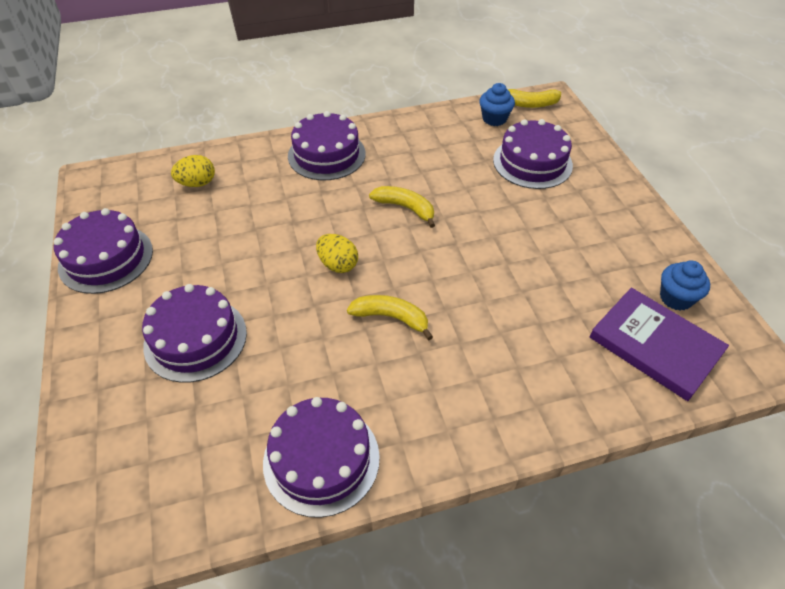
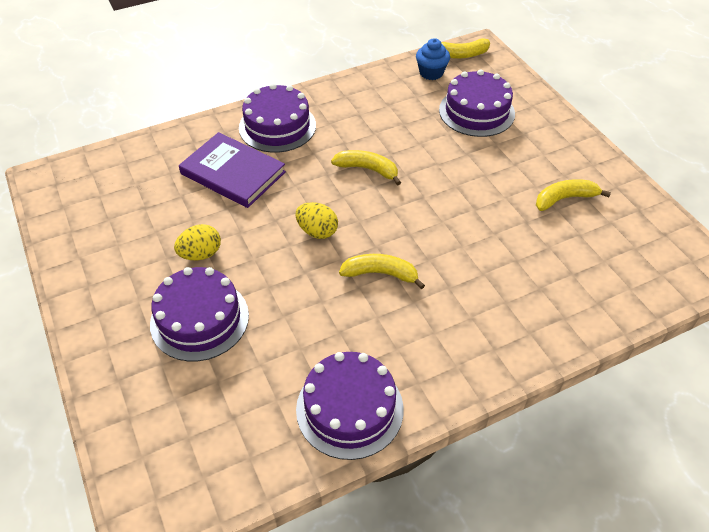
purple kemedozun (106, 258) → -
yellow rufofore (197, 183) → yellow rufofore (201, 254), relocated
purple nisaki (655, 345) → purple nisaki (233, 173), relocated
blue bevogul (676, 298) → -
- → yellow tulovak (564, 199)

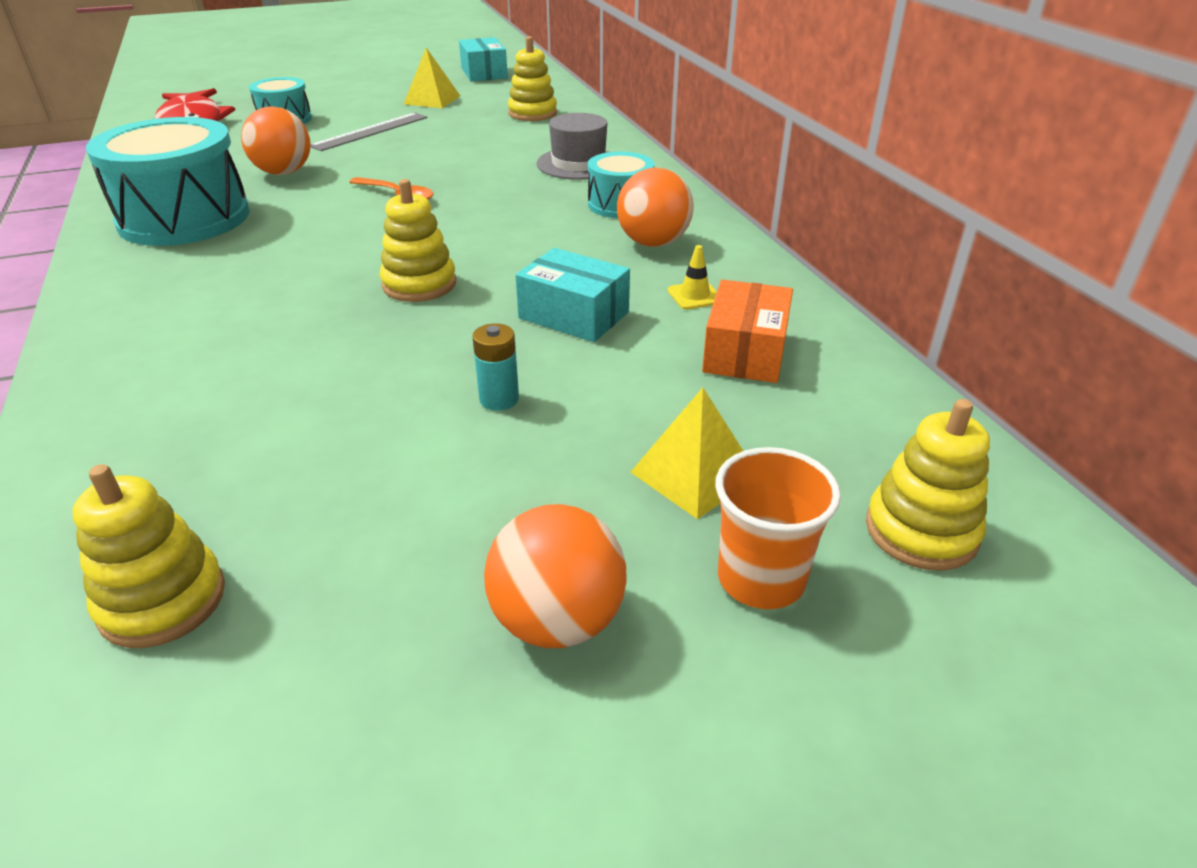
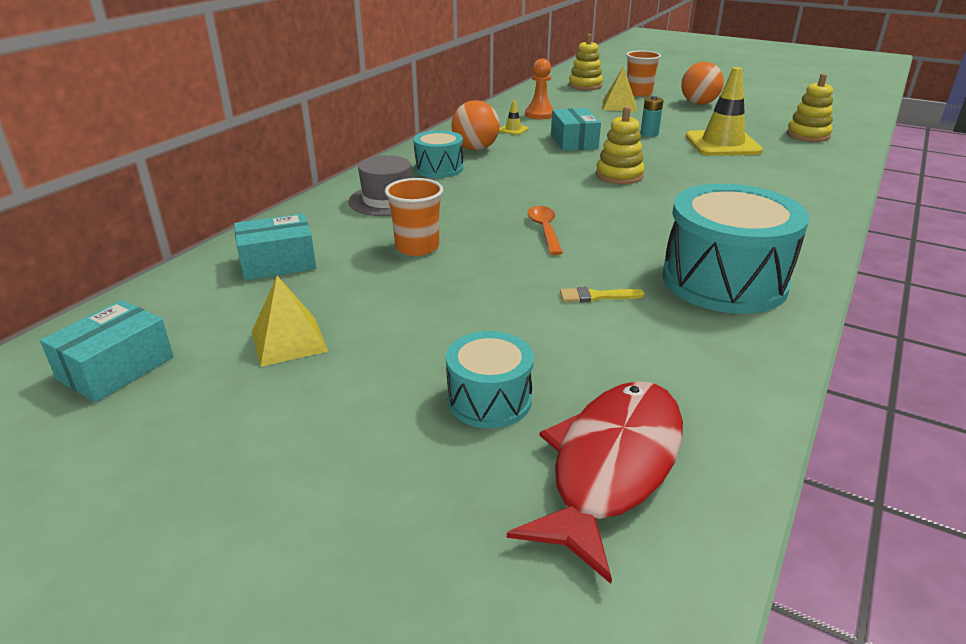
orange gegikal (283, 172) → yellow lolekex (596, 296)
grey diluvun (370, 131) → -
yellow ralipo (532, 113) → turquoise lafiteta (278, 262)
orange lafiteta (745, 352) → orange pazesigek (539, 114)
- → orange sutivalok (417, 247)
- → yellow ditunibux (722, 144)

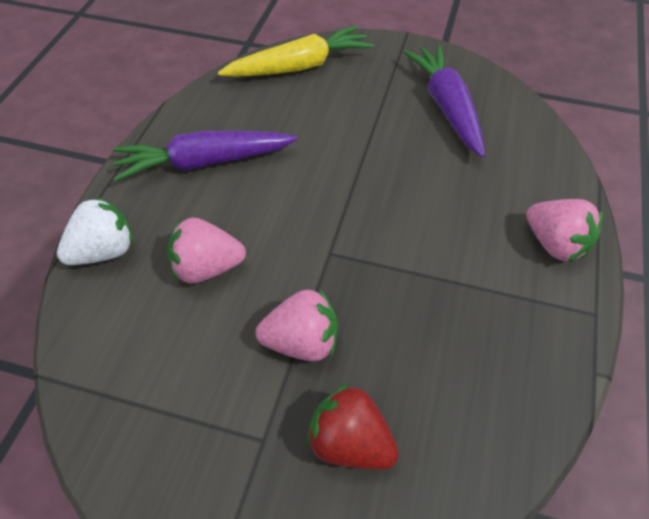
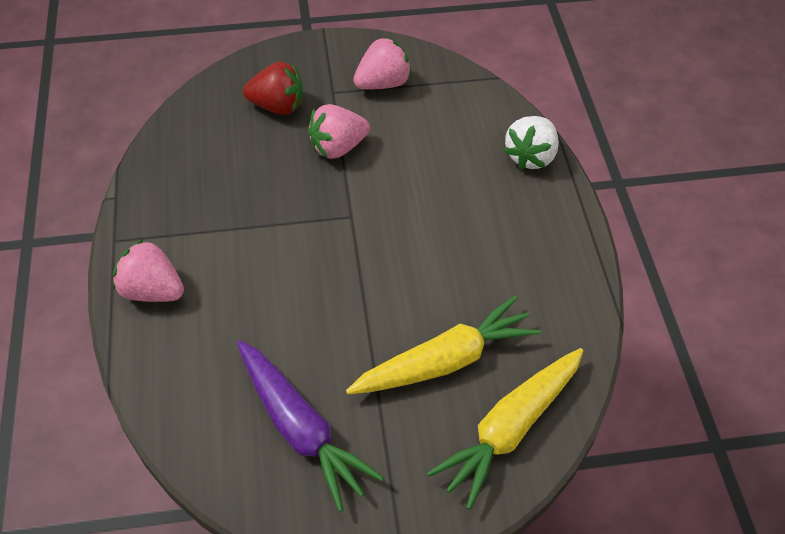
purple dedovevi (204, 163) → -
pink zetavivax (207, 268) → pink zetavivax (383, 83), relocated
- → yellow dedovevi (445, 361)

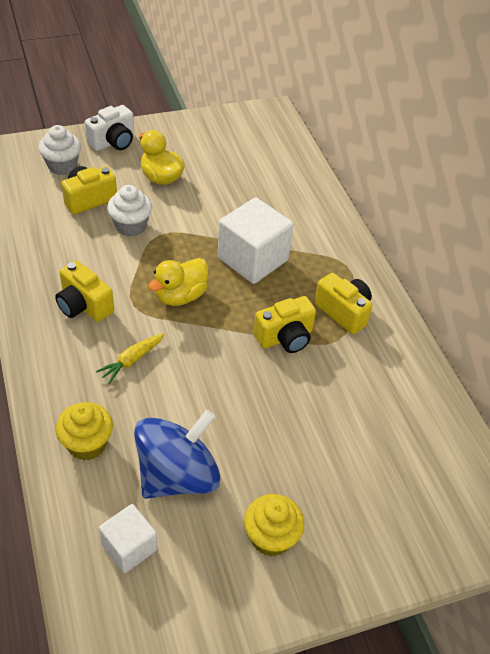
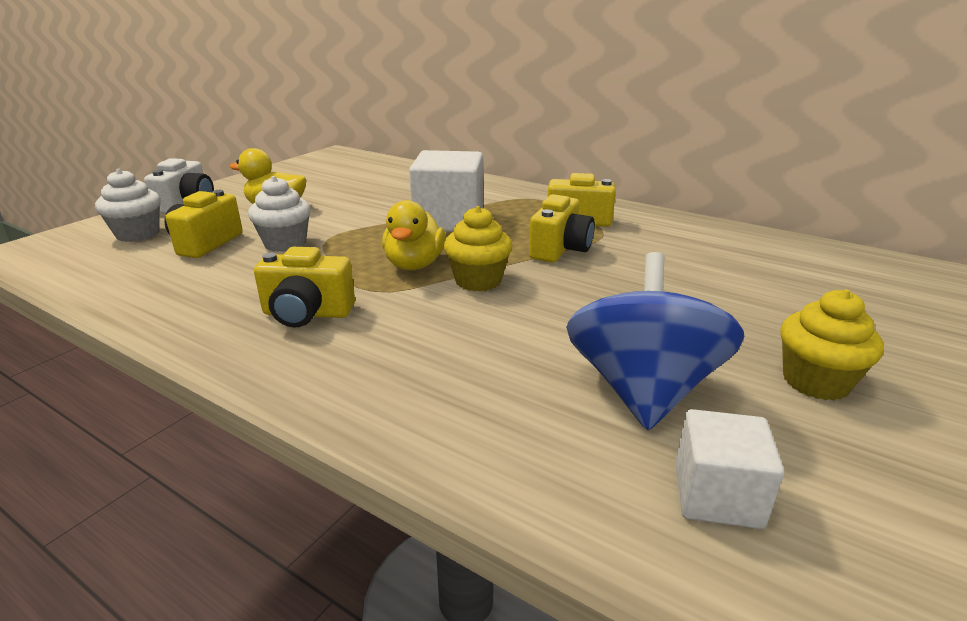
yellow bevogul (87, 444) → yellow bevogul (478, 281), relocated
yellow dedovevi (132, 360) → -

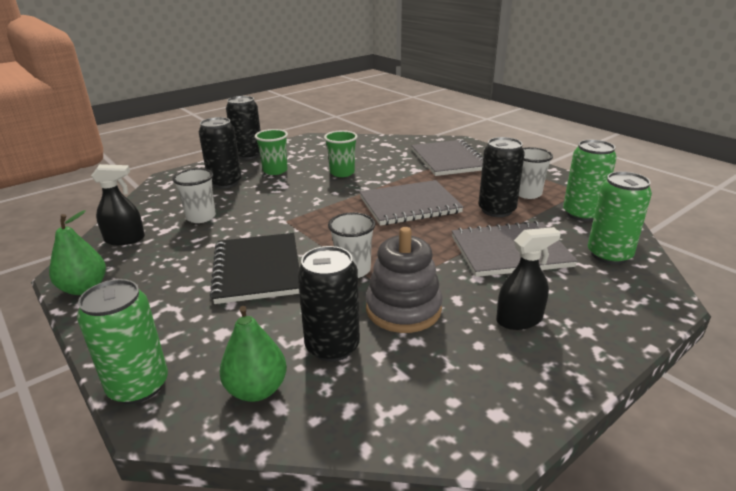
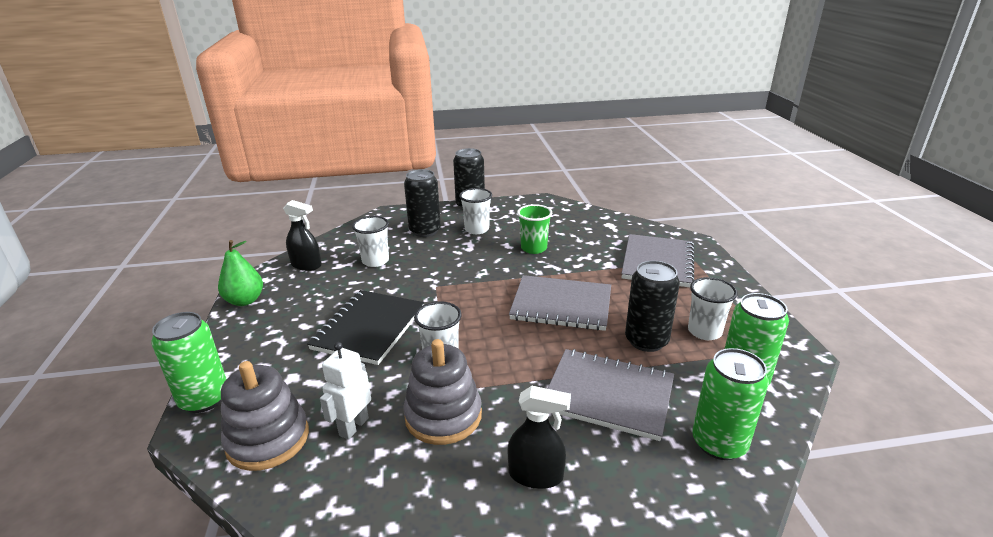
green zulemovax (256, 389) → grey ralipo (268, 439)
green sutivalok (275, 171) → white sutivalok (477, 229)
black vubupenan (332, 346) → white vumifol (353, 426)

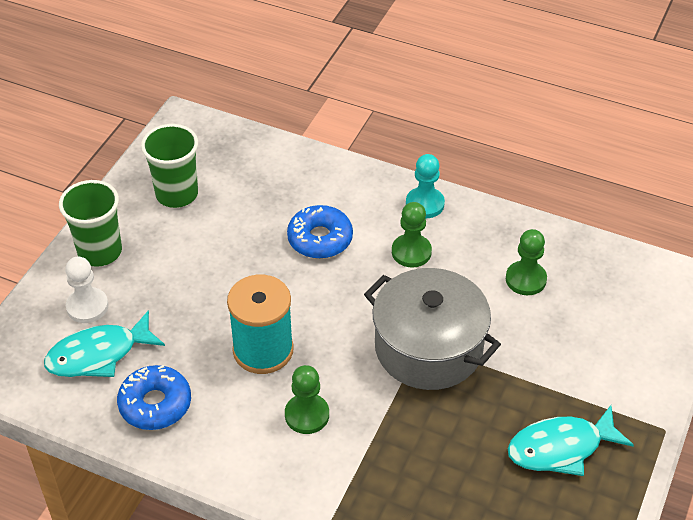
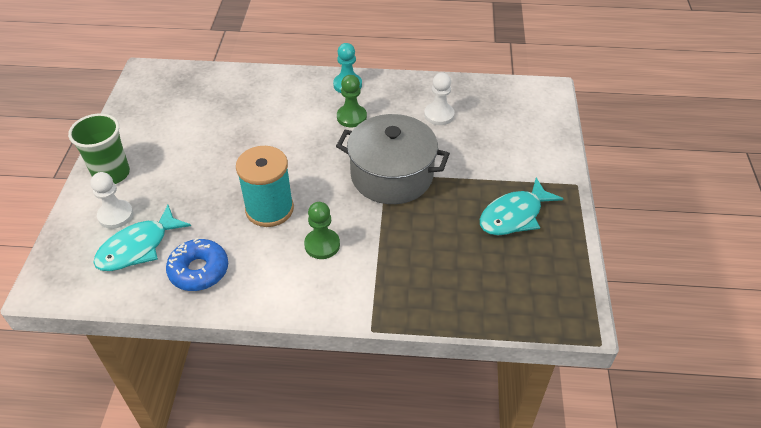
green sutivalok (177, 194) → -
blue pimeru (320, 239) → -
green pazesigek (525, 279) → white pazesigek (439, 115)

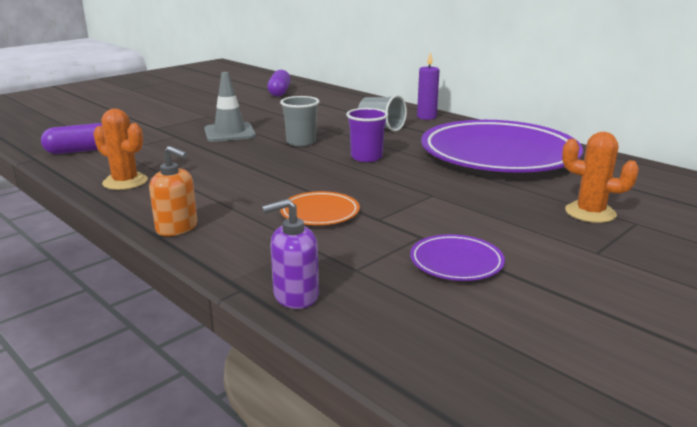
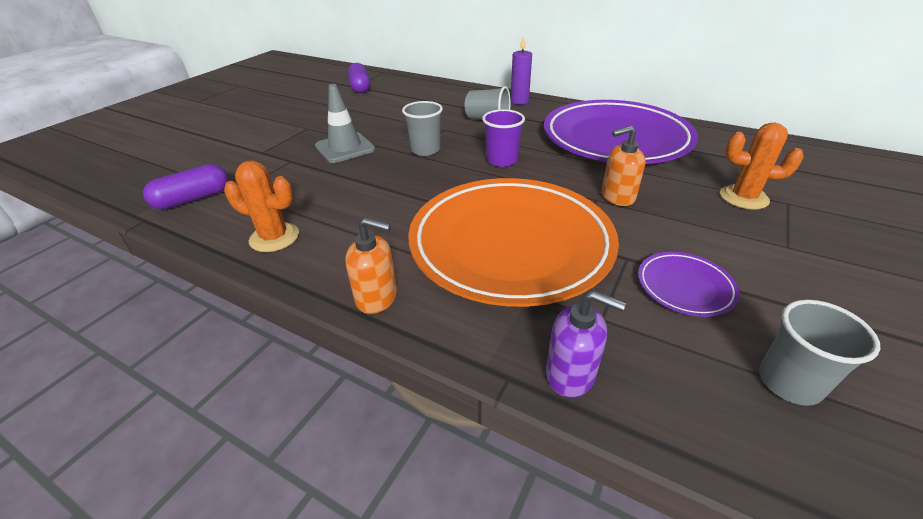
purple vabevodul (295, 296) → purple vabevodul (570, 374), 120 degrees counterclockwise
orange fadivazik (320, 213) → orange fadivazik (510, 244), x2.46
- → orange vabevodul (617, 197)
- → grey sutivalok (789, 382)

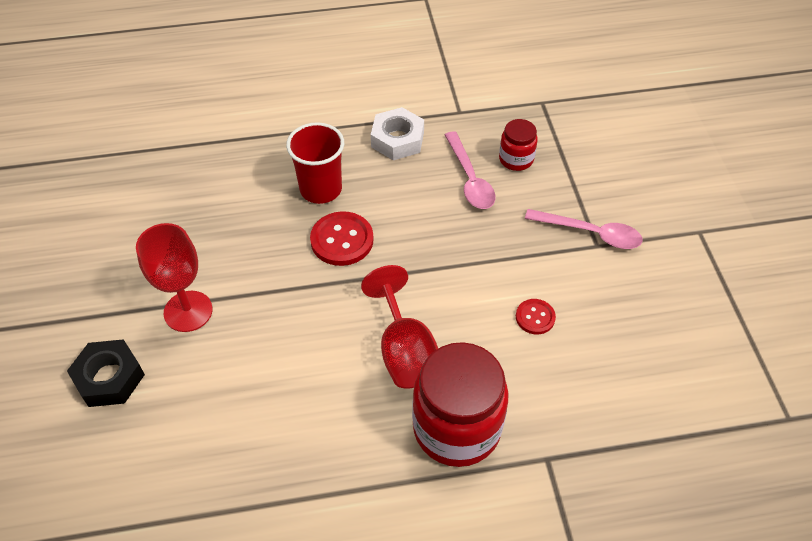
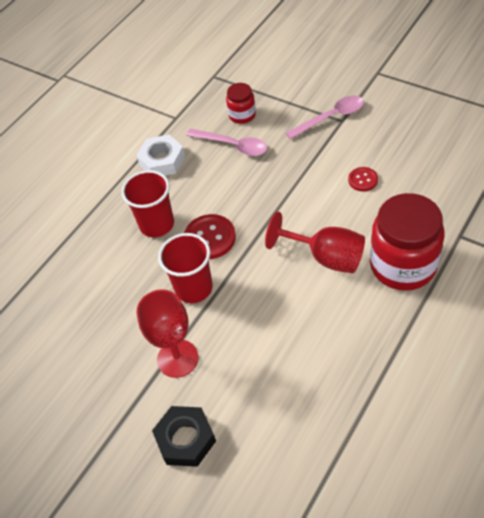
- → red sutivalok (194, 288)

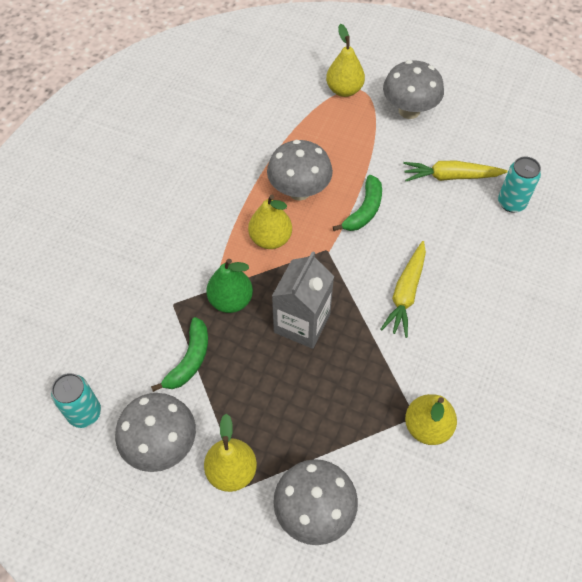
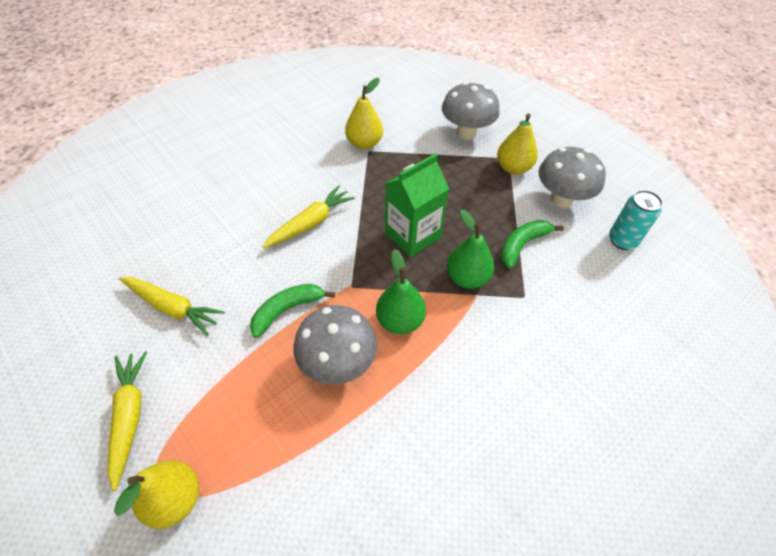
yellow zulemovax (270, 239) → green zulemovax (400, 320)
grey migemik (302, 323) → green migemik (412, 235)
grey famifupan (409, 111) → yellow dedovevi (129, 416)
turquoise vubupenan (511, 203) → -

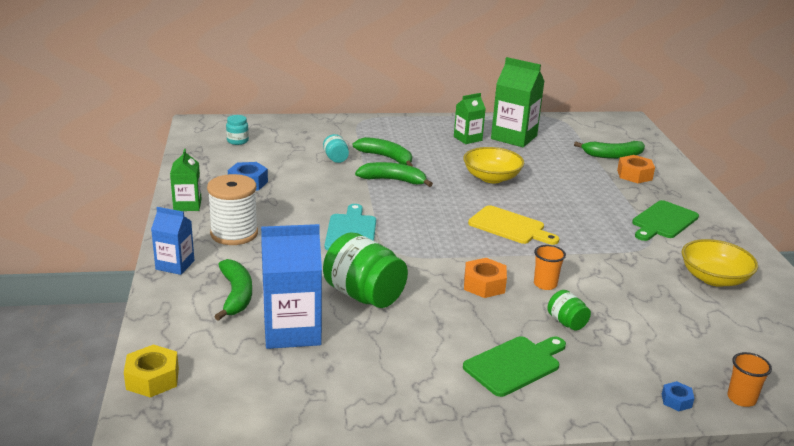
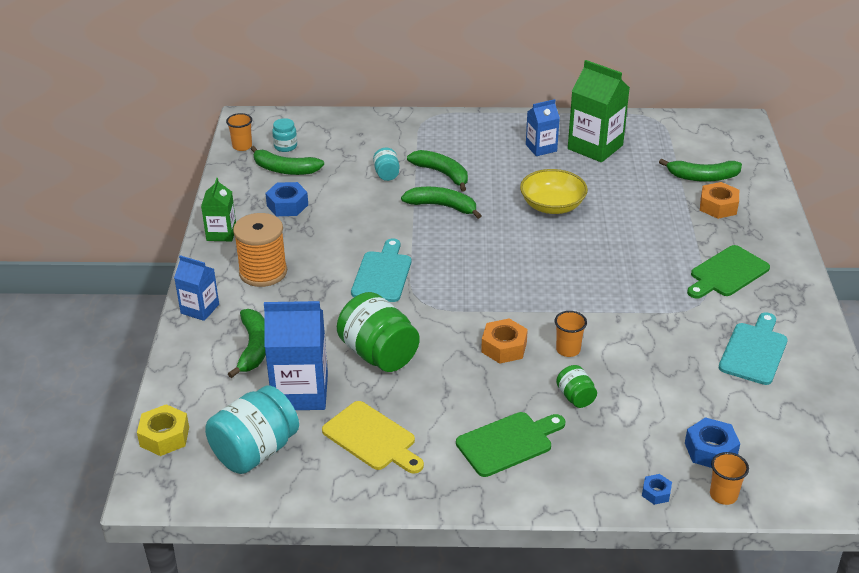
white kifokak (234, 233) → orange kifokak (263, 272)
green migemik (467, 138) → blue migemik (541, 148)
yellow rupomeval (510, 226) → yellow rupomeval (372, 438), relocated
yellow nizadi (714, 278) → turquoise rupomeval (754, 351)
- → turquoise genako (255, 451)
- → orange sutivalok (242, 146)
- → green tulovak (285, 169)
- → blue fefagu (710, 450)

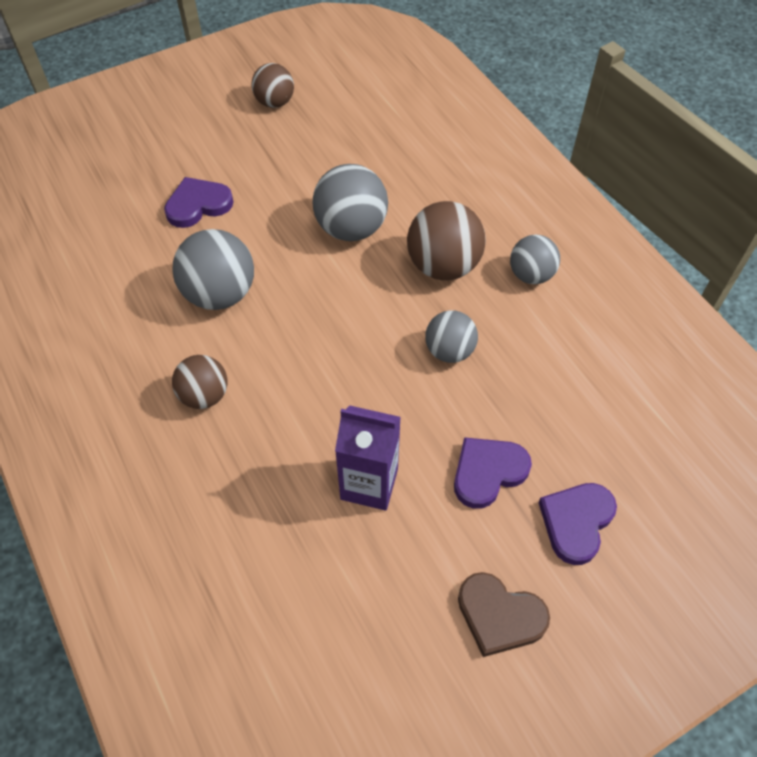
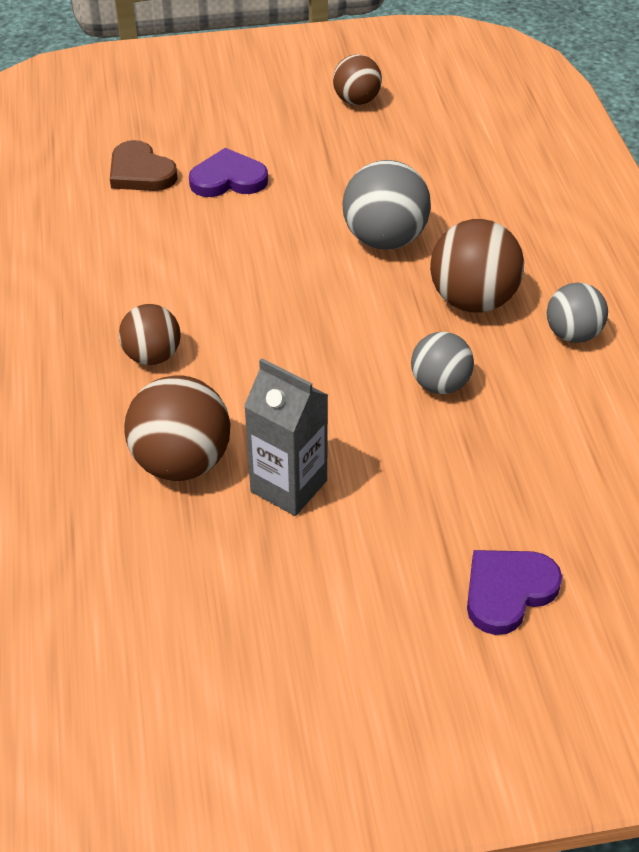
grey gegikal (220, 294) → -
purple migemik (369, 484) → grey migemik (288, 486)
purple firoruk (488, 472) → -
brown firoruk (499, 615) → brown firoruk (140, 172), relocated
- → brown gegikal (182, 462)

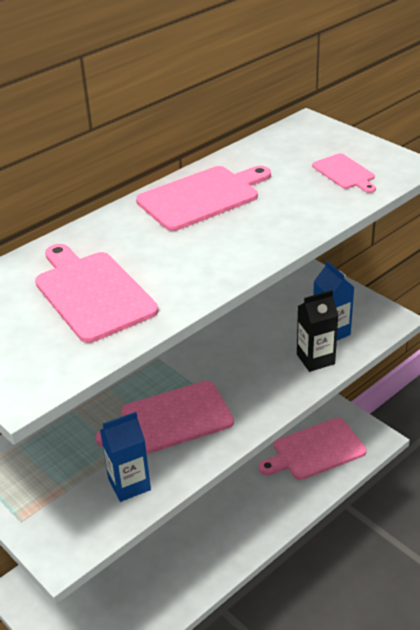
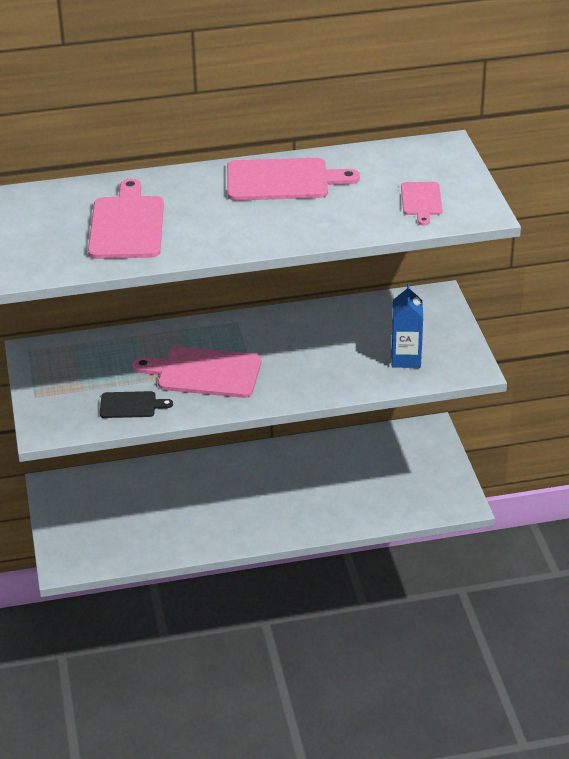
blue migemik (129, 484) → black rupomeval (131, 405)
pink rupomeval (315, 450) → -
black migemik (315, 359) → -

